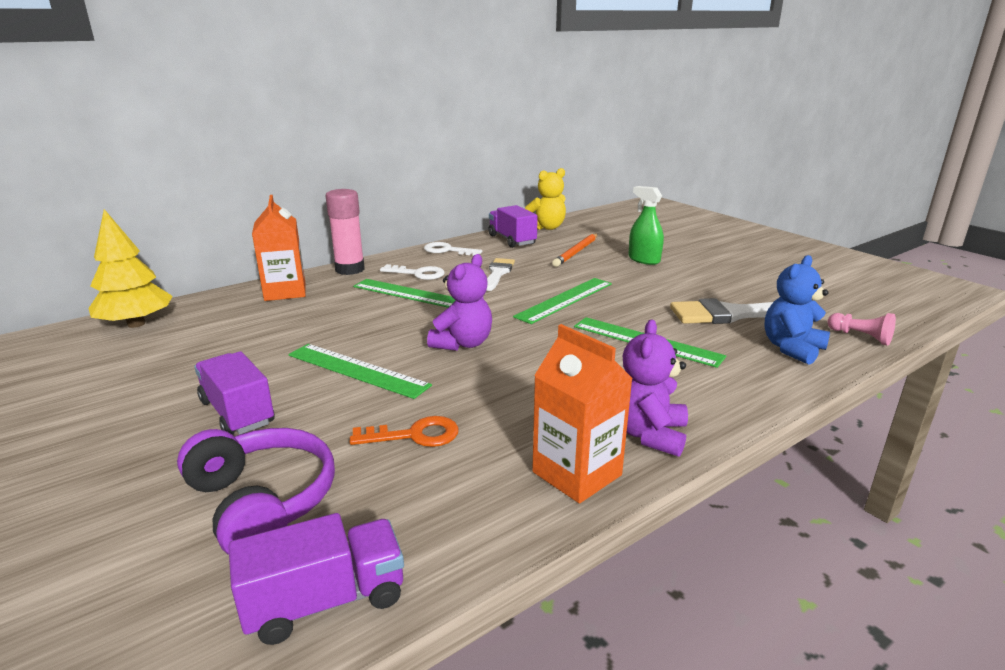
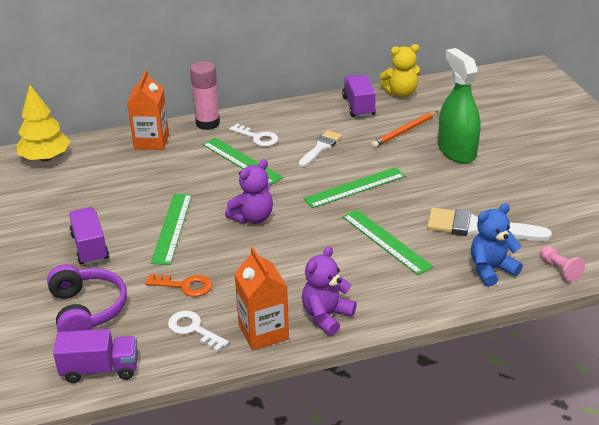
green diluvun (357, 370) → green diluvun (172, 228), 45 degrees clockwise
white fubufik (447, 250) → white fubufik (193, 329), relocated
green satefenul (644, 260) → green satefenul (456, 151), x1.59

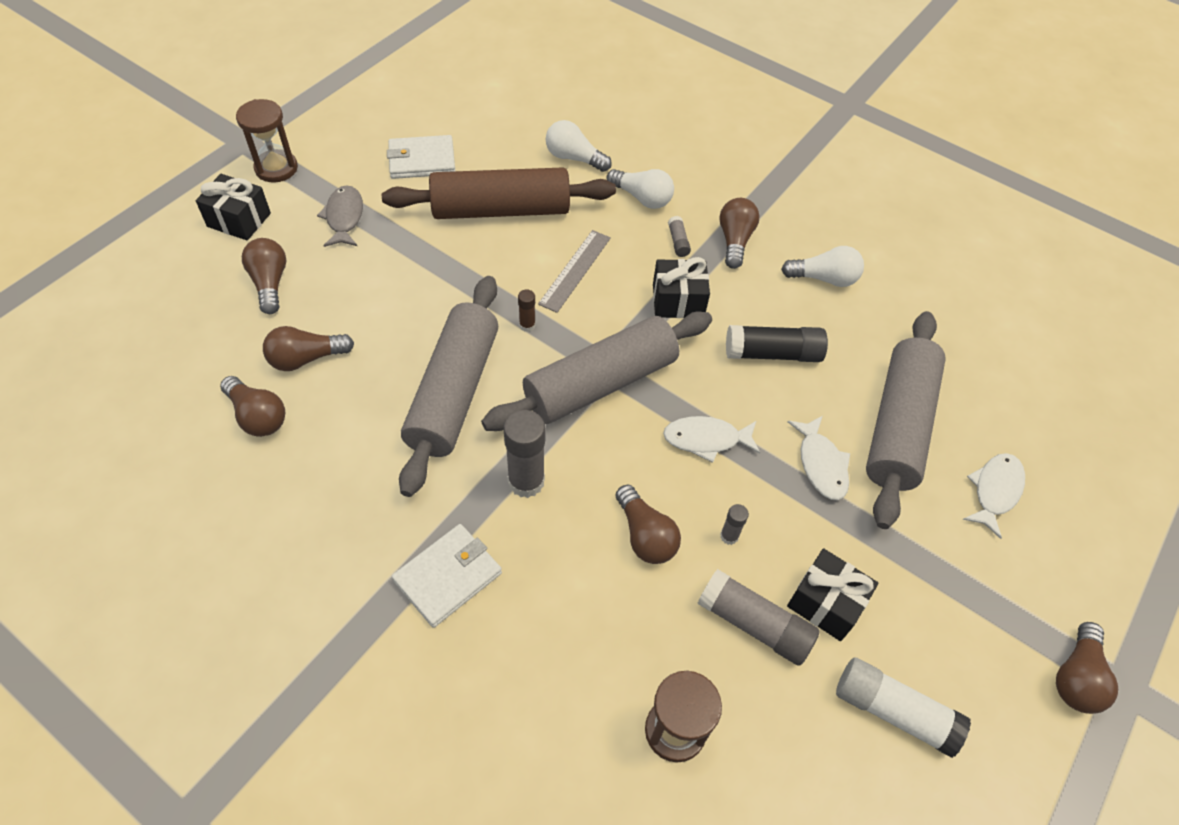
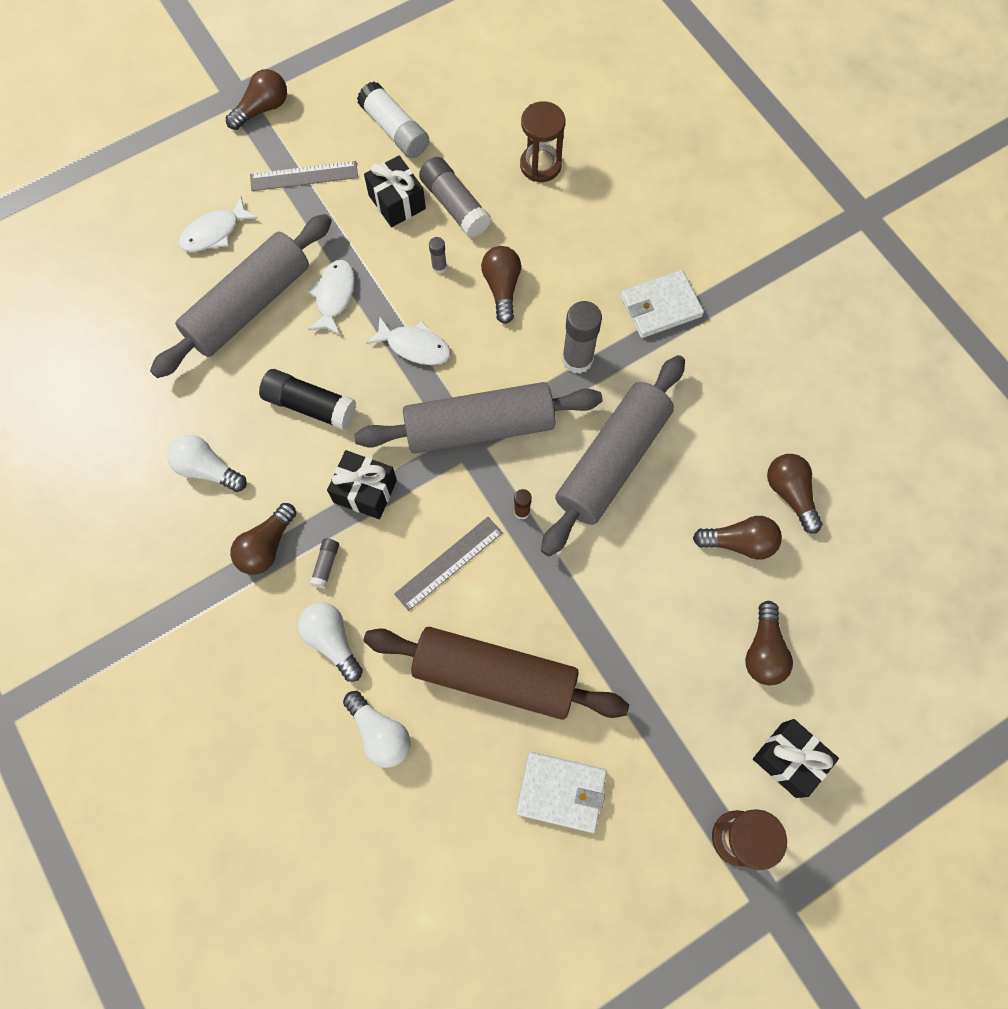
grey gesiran (344, 217) → -
- → grey diluvun (304, 176)

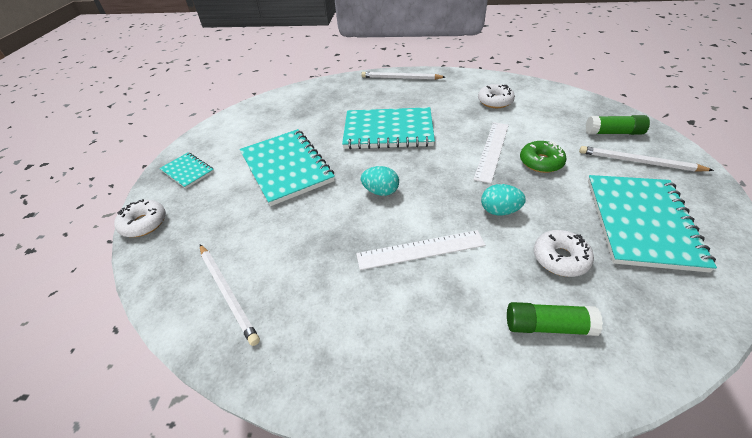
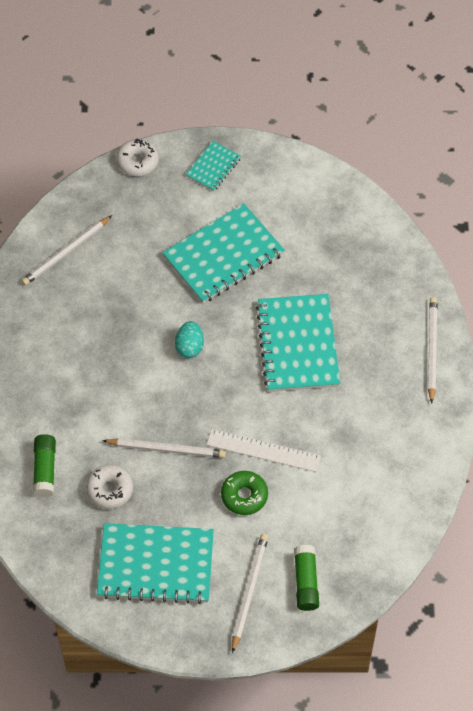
white diluvun (420, 249) → -
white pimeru (495, 101) → -
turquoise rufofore (499, 211) → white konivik (166, 449)

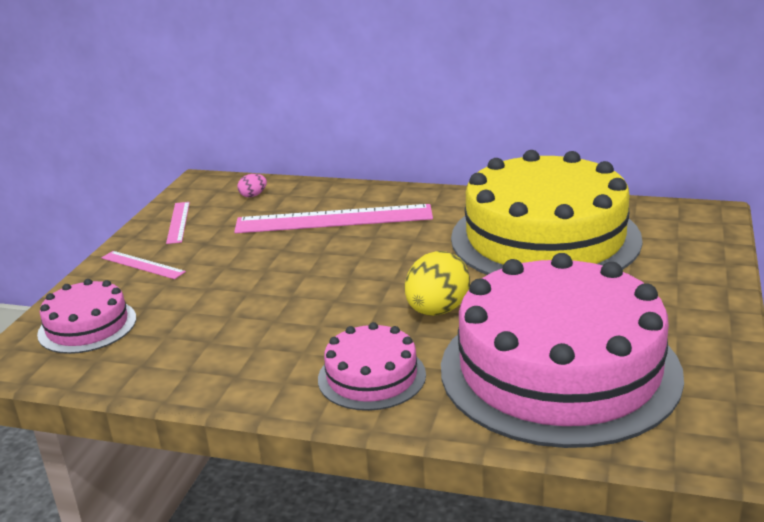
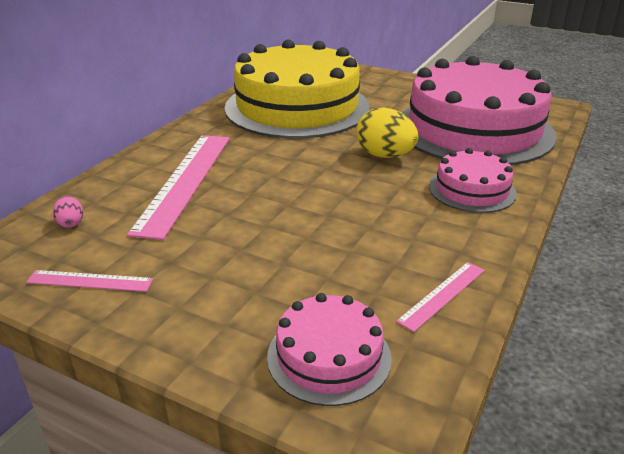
pink diluvun (143, 265) → pink diluvun (442, 295), relocated

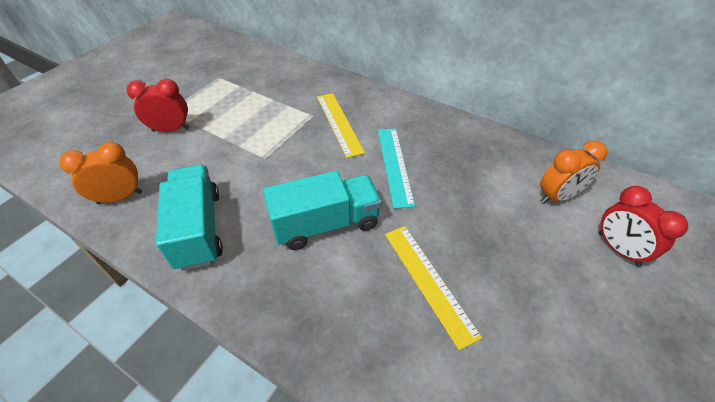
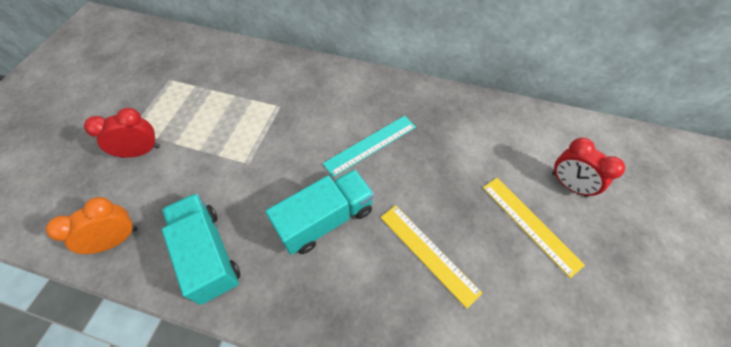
yellow diluvun (339, 123) → yellow diluvun (530, 224), relocated
turquoise diluvun (394, 165) → turquoise diluvun (370, 145), 75 degrees clockwise
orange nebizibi (557, 197) → -

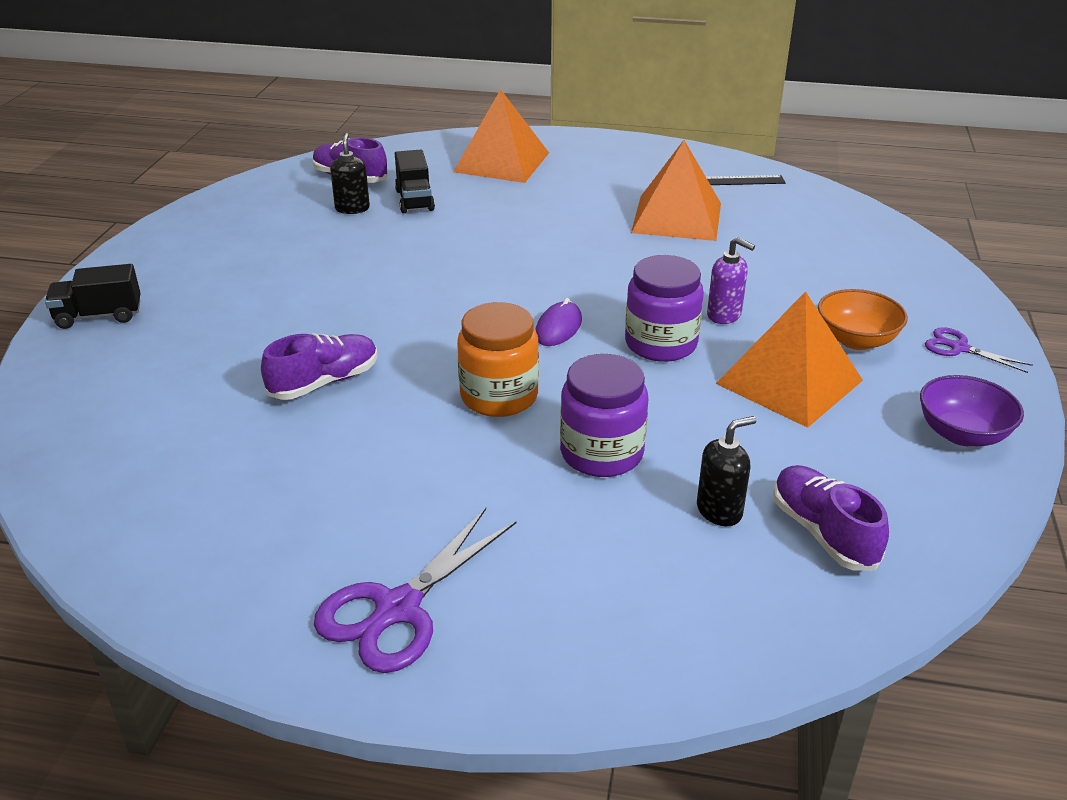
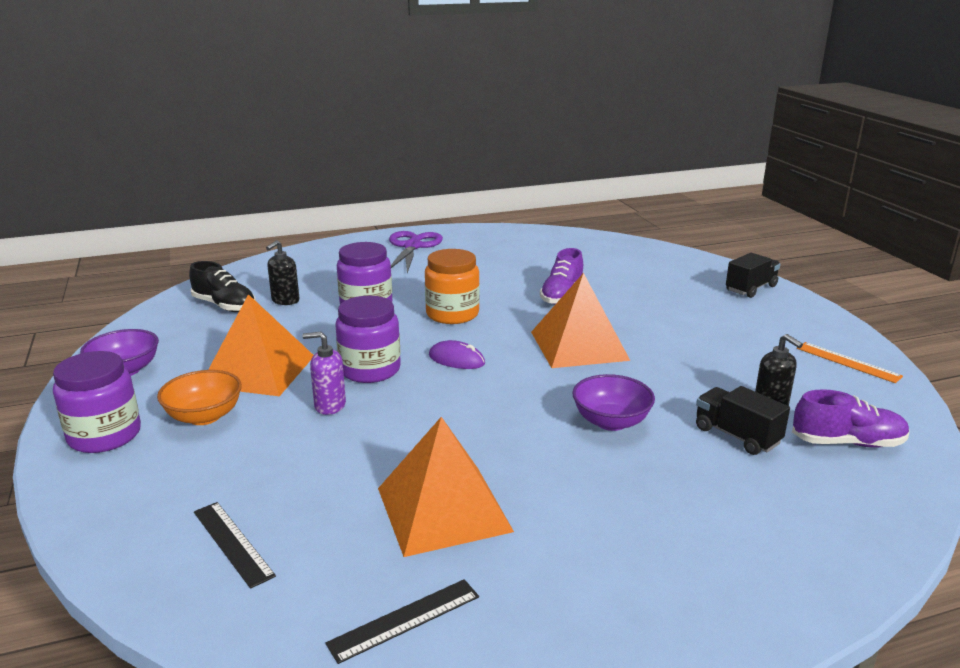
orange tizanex (501, 162) → orange tizanex (579, 345), relocated
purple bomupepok (558, 328) → purple bomupepok (456, 359), 60 degrees counterclockwise
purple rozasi (823, 532) → black rozasi (224, 306)
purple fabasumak (959, 348) → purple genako (104, 435)
- → black diluvun (233, 543)
- → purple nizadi (611, 421)
- → orange diluvun (848, 362)

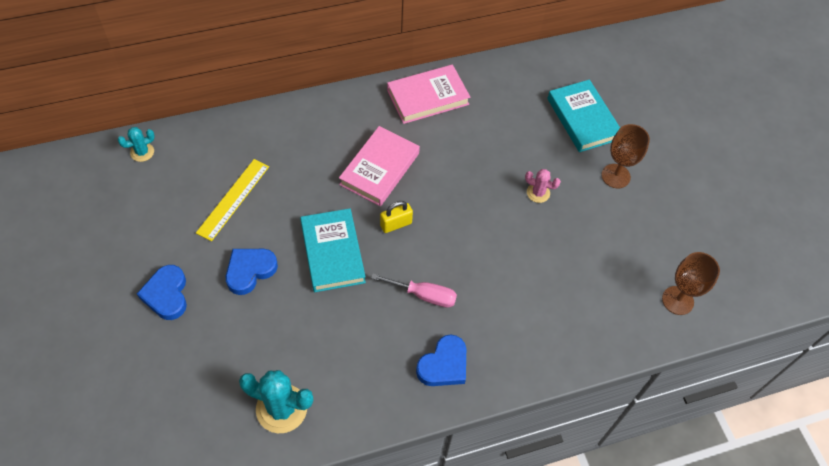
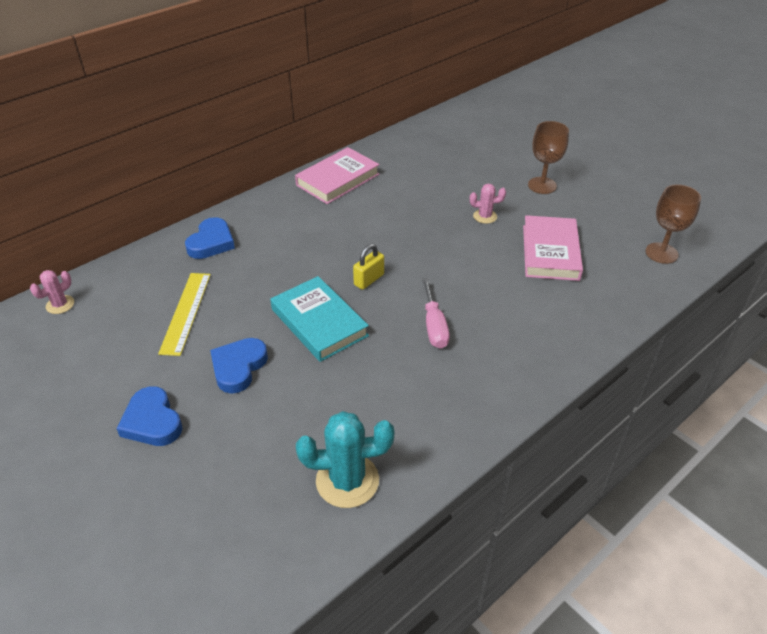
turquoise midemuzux (142, 152) → pink midemuzux (60, 305)
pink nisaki (379, 169) → pink nisaki (550, 252), relocated
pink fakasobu (424, 295) → pink fakasobu (434, 326), 90 degrees clockwise
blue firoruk (444, 365) → blue firoruk (211, 242), relocated
turquoise nisaki (582, 119) → -

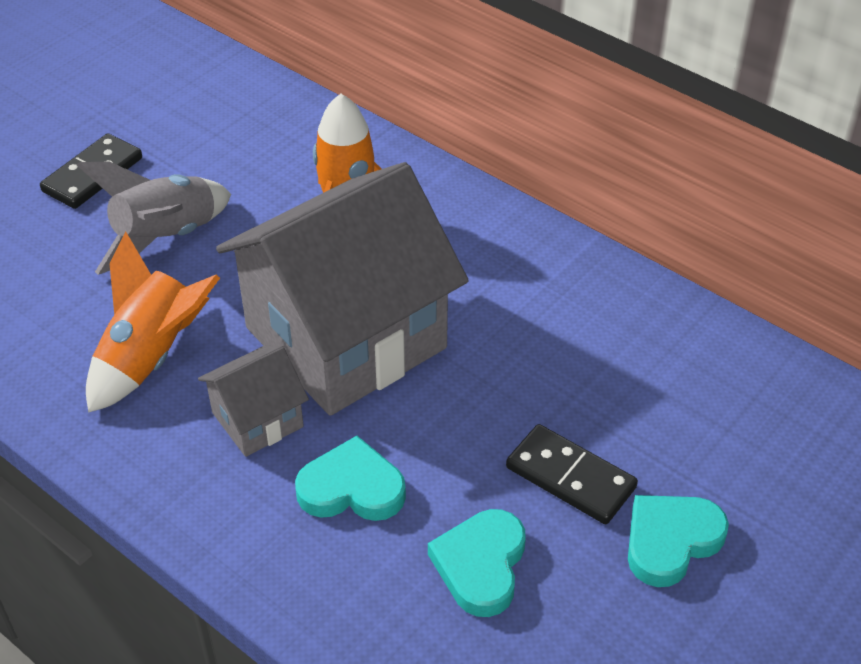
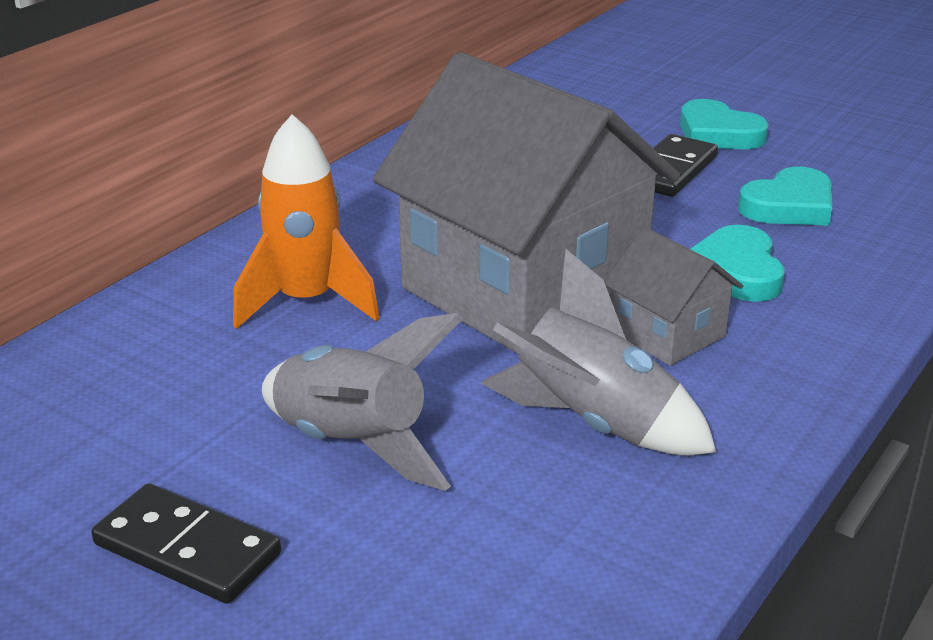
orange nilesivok (152, 357) → grey nilesivok (593, 424)
turquoise firoruk (481, 565) → turquoise firoruk (789, 206), 45 degrees counterclockwise

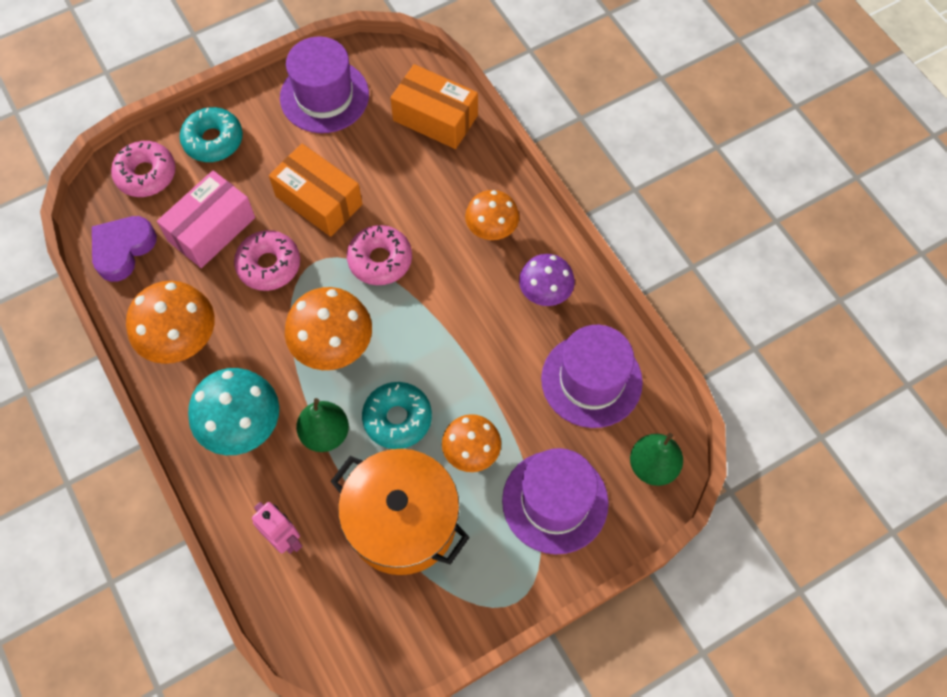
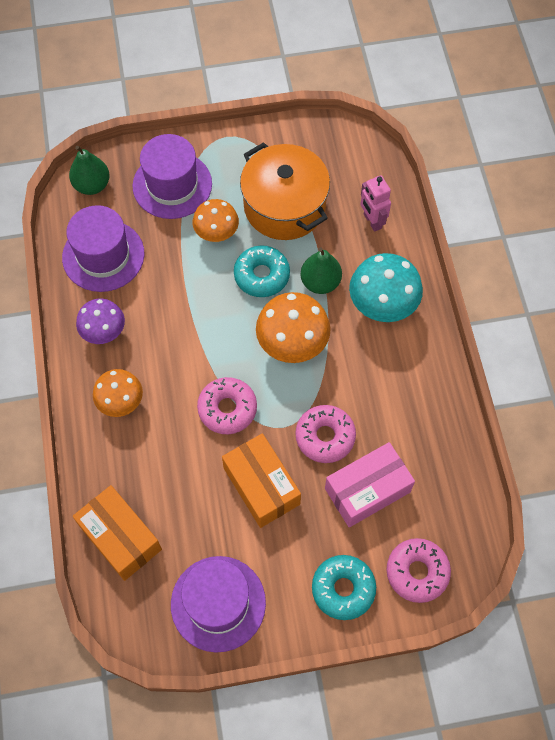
purple firoruk (123, 249) → -
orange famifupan (182, 342) → -

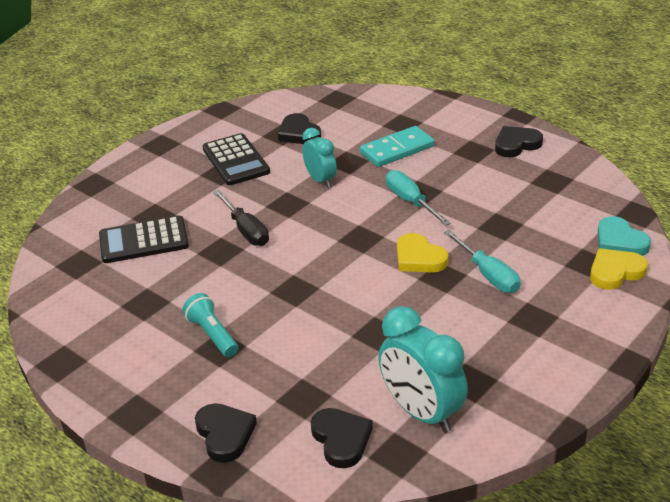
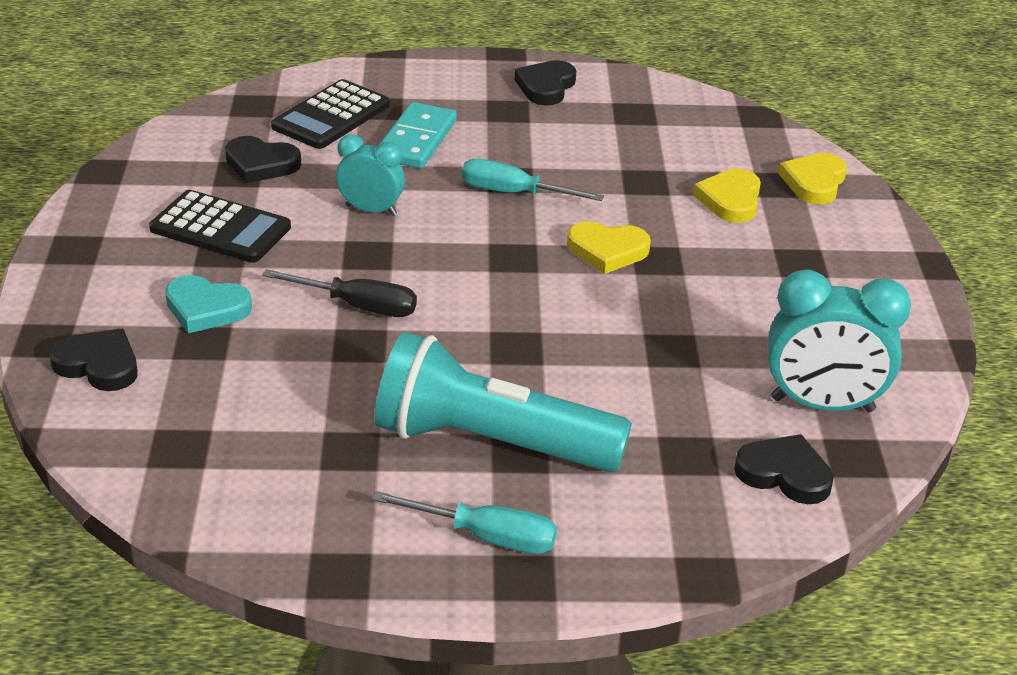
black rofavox (144, 241) → black rofavox (331, 116), relocated
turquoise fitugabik (212, 335) → turquoise fitugabik (490, 442), x2.13
black firoruk (225, 434) → black firoruk (98, 365), relocated
turquoise fakasobu (488, 275) → turquoise fakasobu (486, 537), relocated
turquoise firoruk (620, 241) → turquoise firoruk (206, 308), relocated
- → yellow firoruk (730, 200)

